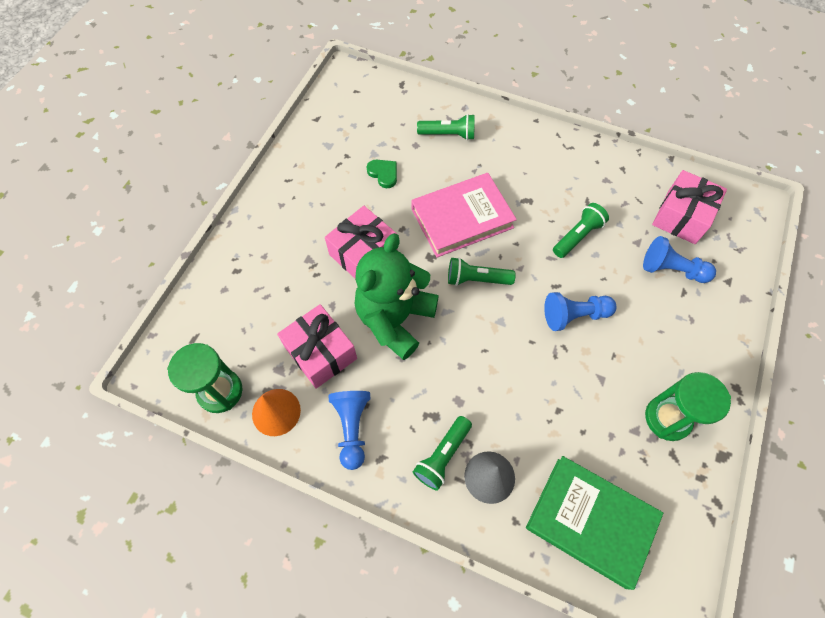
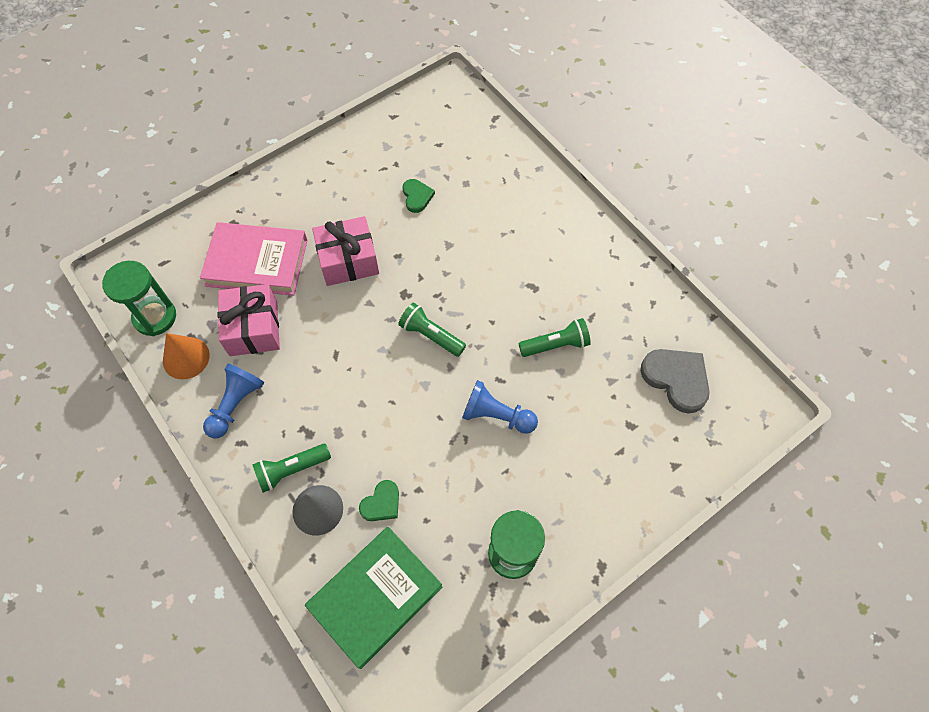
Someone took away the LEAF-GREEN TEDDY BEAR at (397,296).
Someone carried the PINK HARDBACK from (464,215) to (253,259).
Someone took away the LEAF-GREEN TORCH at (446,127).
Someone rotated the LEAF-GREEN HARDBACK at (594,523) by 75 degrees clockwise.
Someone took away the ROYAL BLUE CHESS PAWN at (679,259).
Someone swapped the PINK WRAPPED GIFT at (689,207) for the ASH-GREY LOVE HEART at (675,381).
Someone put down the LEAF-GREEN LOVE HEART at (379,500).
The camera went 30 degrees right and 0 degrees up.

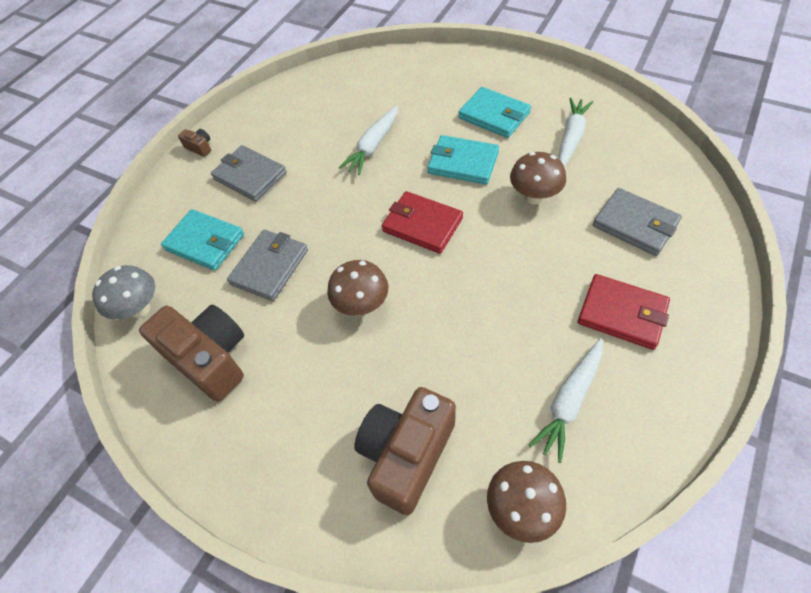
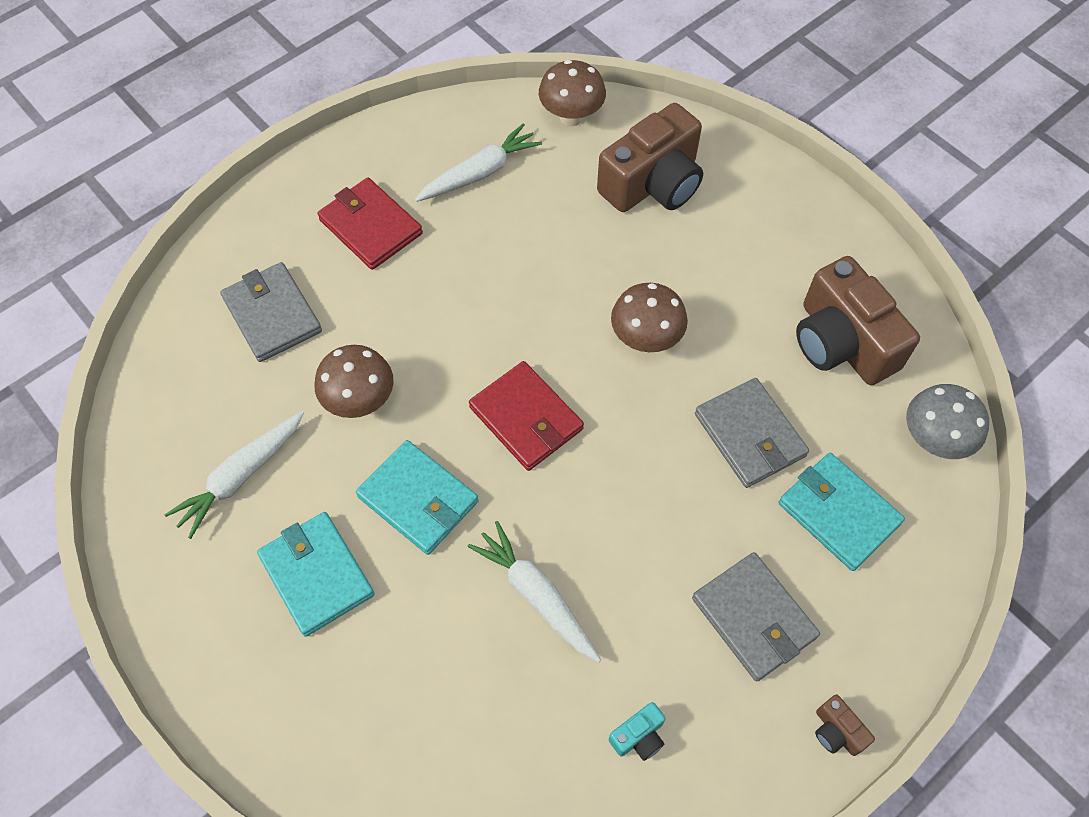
Someone rotated the ASH-GREY CARD WALLET at (267,265) by 75 degrees counterclockwise.
Someone rotated the SNOW-WHITE TOY CARROT at (368,140) by 90 degrees counterclockwise.
Someone put down the TEAL CAMERA at (637,731).
The camera went 165 degrees left and 5 degrees up.

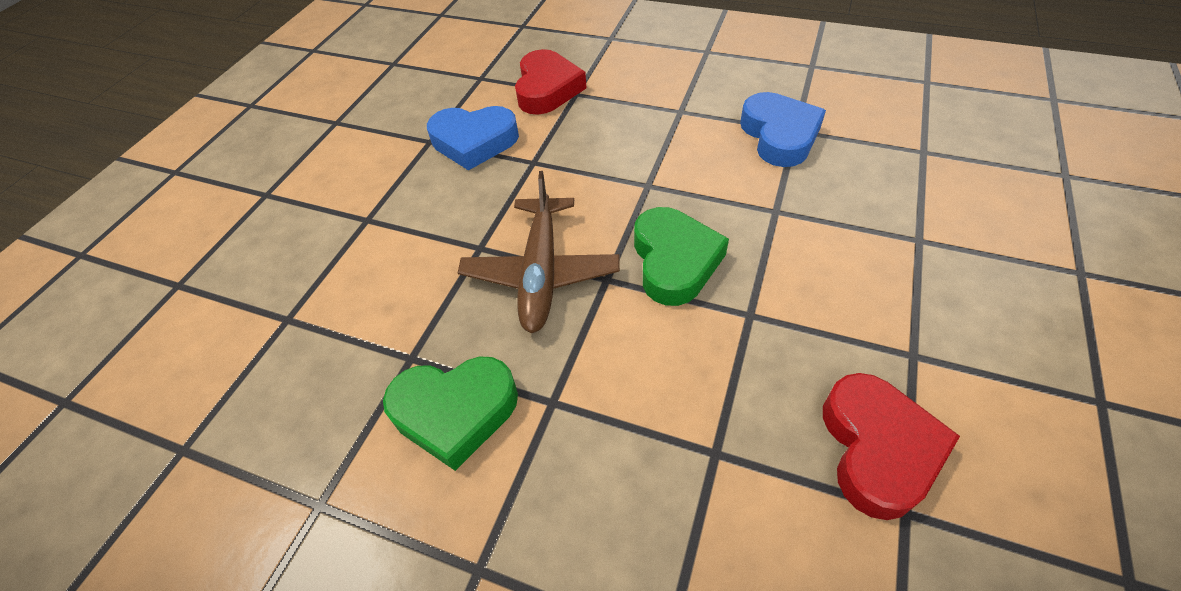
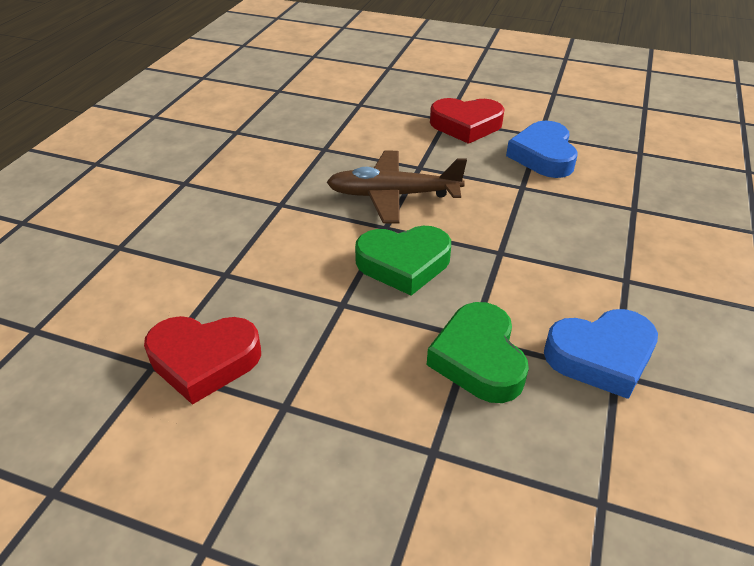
Someone carried the LEAF-GREEN LOVE HEART from (450,413) to (478,352).
Someone carried the RED LOVE HEART from (551,82) to (467,121).
The camera went 85 degrees right and 10 degrees down.

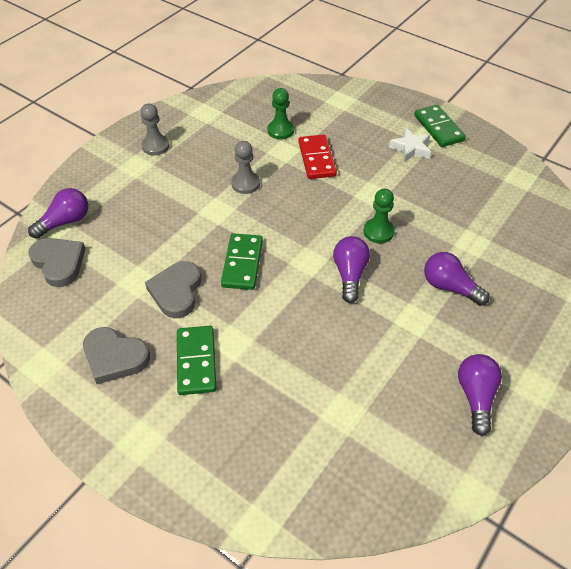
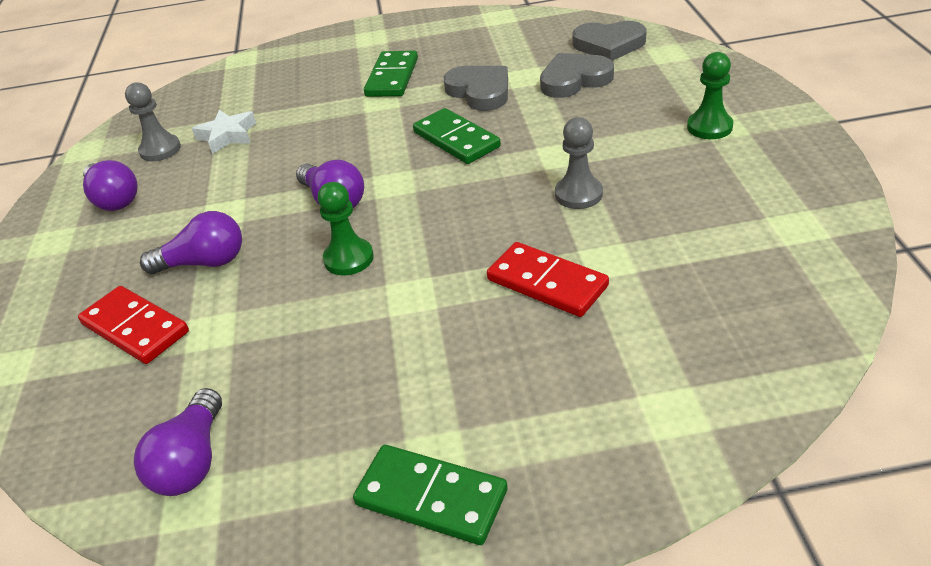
Someone carried the PURPLE LIGHTBULB from (58,213) to (178,442).
Someone carried the ASH-GREY LOVE HEART from (116,355) to (577,75).
Someone carried the ASH-GREY CHESS PAWN from (155,129) to (153,121).
Someone rotated the LEAF-GREEN DOMINO at (196,360) by 60 degrees clockwise.
Someone carried the LEAF-GREEN CHESS PAWN from (281,113) to (710,95).
Someone carried the SNOW-WHITE STAR SHAPE from (410,145) to (224,132).
Someone put down the RED DOMINO at (133,325).
The camera went 140 degrees right and 10 degrees down.

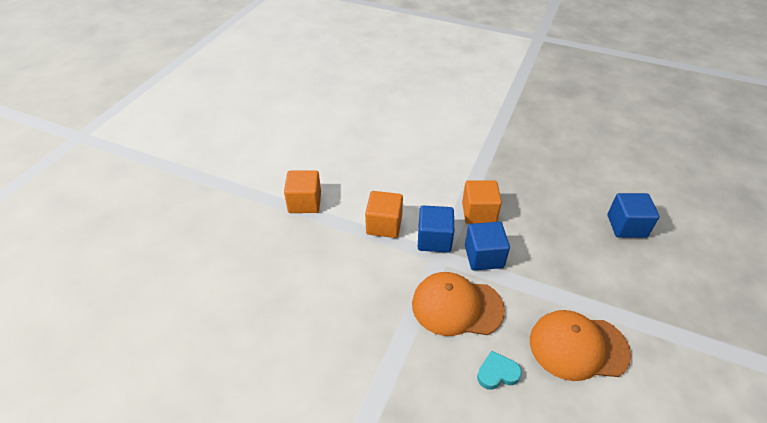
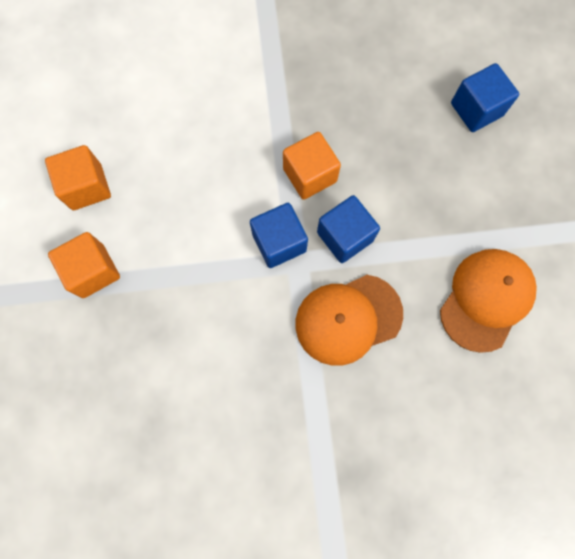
Someone carried the ORANGE-COLOURED CUBE from (384,214) to (78,177).
Someone took away the TEAL LOVE HEART at (499,370).
Someone rotated the ORANGE-COLOURED PEAKED CAP at (580,345) by 150 degrees clockwise.
The camera went 30 degrees left and 30 degrees up.

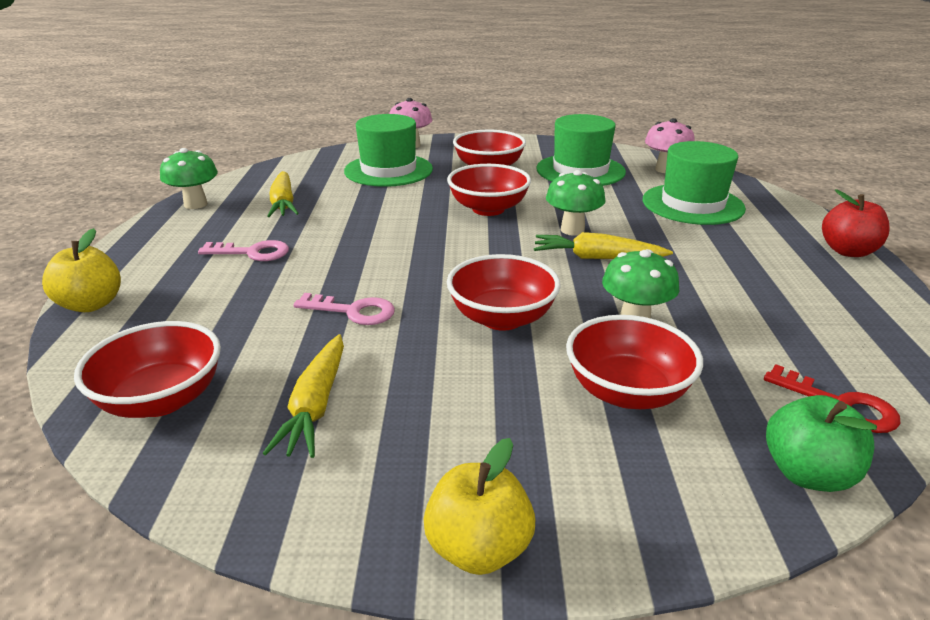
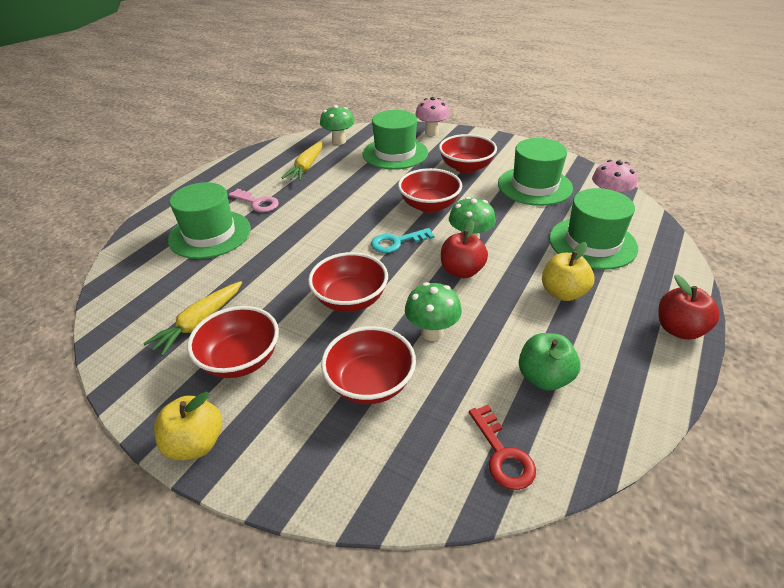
Someone carried the GOLDEN APPLE FRUIT from (81,270) to (568,271).
Someone carried the RED BOWL from (147,369) to (233,342).
Someone carried the LEAF-GREEN TOADSTOOL from (189,178) to (337,125).
Someone took away the PINK KEY at (344,309).
Someone swapped the GOLDEN TOY CARROT at (603,245) for the RED APPLE FRUIT at (464,249).
Someone carried the LEAF-GREEN APPLE FRUIT from (821,443) to (549,362).
Someone put down the LEAF-GREEN TOP HAT at (209,220).
Someone put down the TEAL KEY at (403,240).
The camera went 30 degrees right and 10 degrees up.

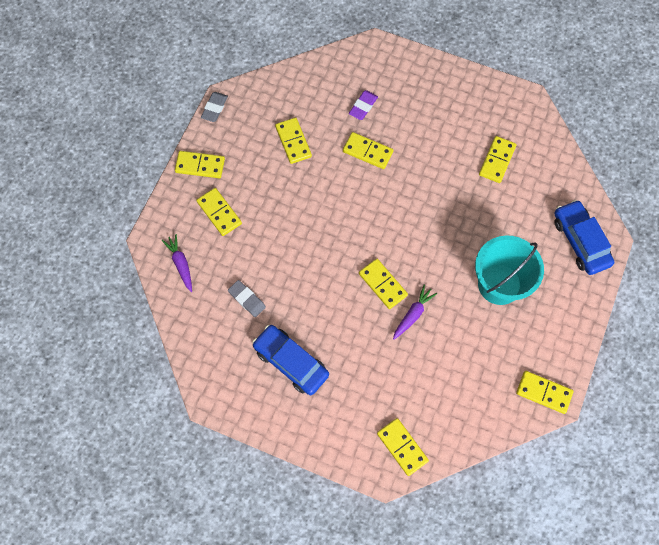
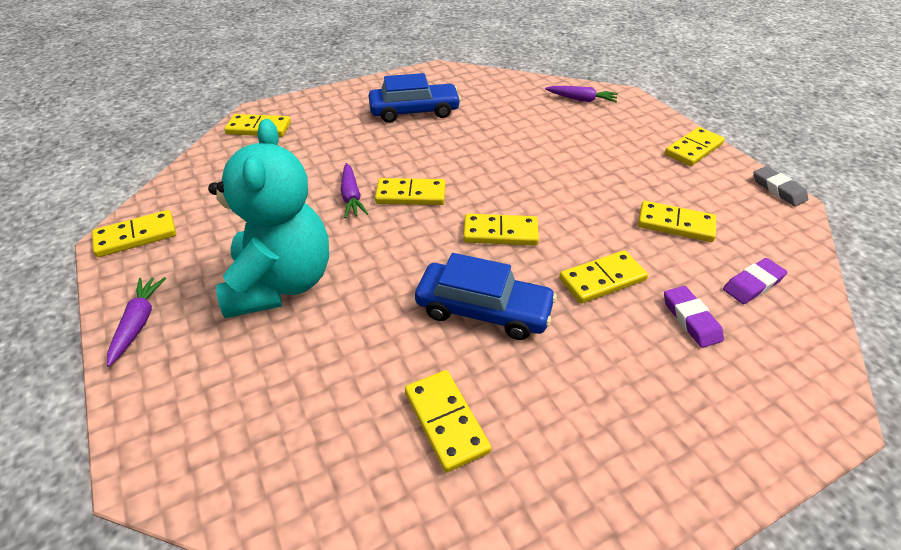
Someone carried the GOLDEN DOMINO from (219,212) to (501,229).
Someone took away the ASH-GREY PENCIL ERASER at (247,298).
Someone swapped the TEAL PAIL at (509,270) for the TEAL TEDDY BEAR at (268,218).
Someone carried the ROYAL BLUE TOY CAR from (584,237) to (486,296).
Someone put down the PURPLE TOY CARROT at (136,322).
Someone put down the PURPLE PENCIL ERASER at (755,281).
The camera went 130 degrees right and 25 degrees down.

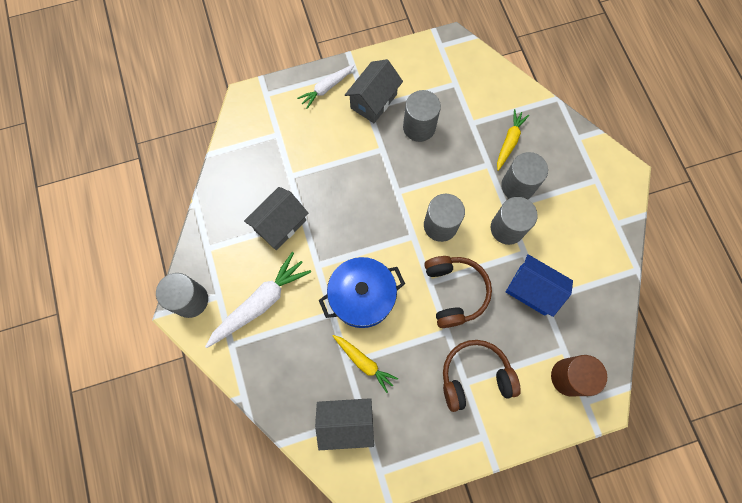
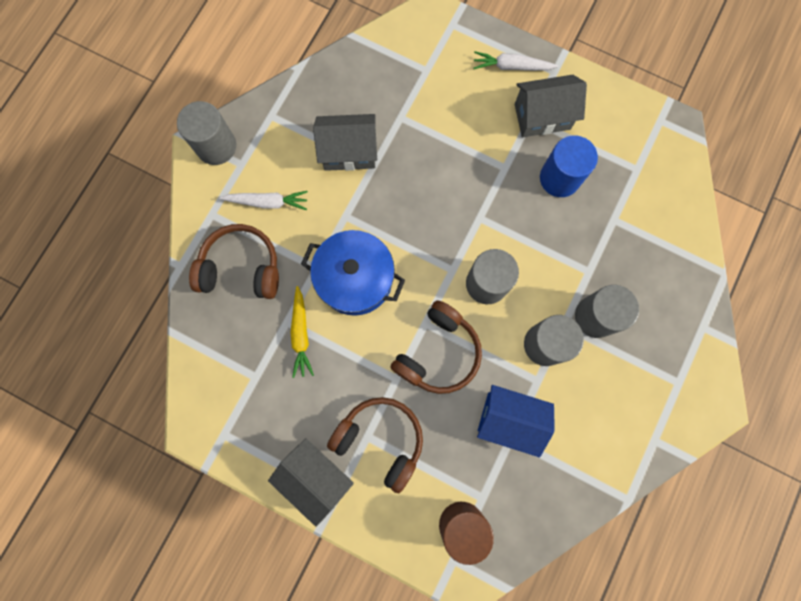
Someone scaled the SNOW-WHITE TOY CARROT at (258,300) by 0.61.
Someone carried the ASH-GREY TOY HOUSE from (344,424) to (311,482).
Someone repainted the ASH-GREY CYLINDER SHAPE at (422,116), which became the ROYAL BLUE CYLINDER SHAPE at (569,166).
Someone took away the GOLDEN TOY CARROT at (513,140).
Someone rotated the ROYAL BLUE TOY HOUSE at (539,285) by 60 degrees counterclockwise.
Someone put down the RUSSET OVER-EAR HEADPHONES at (234,261).
The camera went 45 degrees right and 5 degrees up.

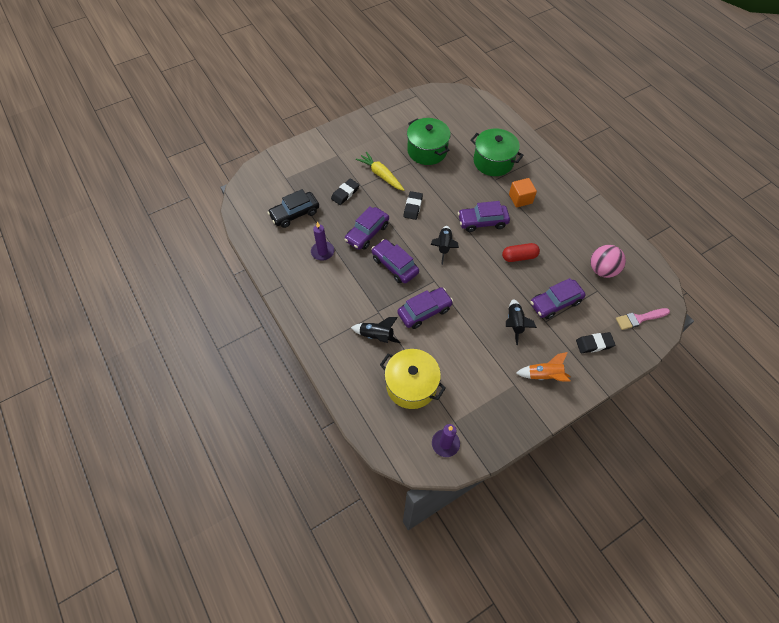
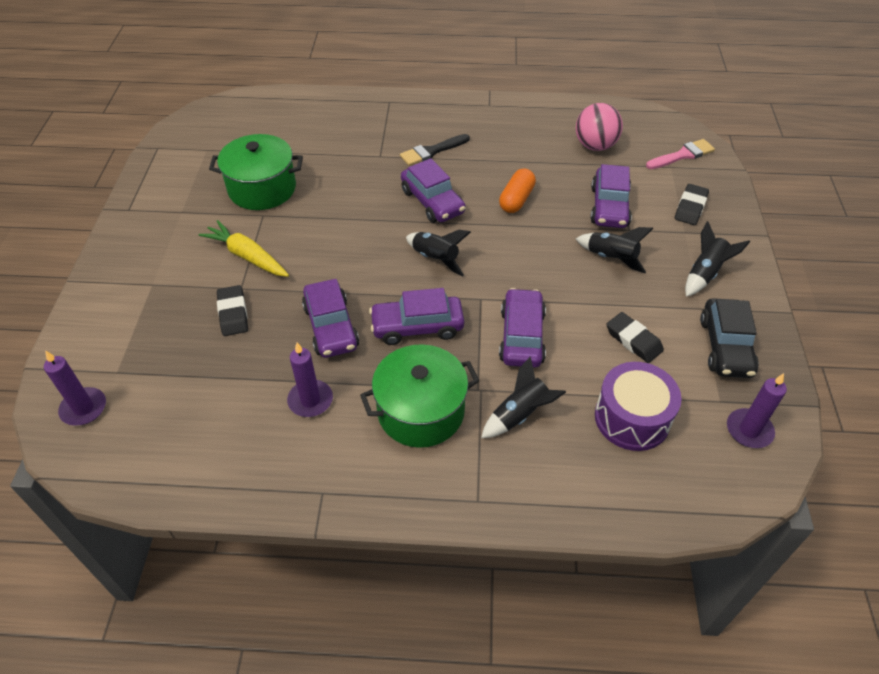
Someone carried the EBONY TOY CAR from (293,208) to (729,338).
Someone rotated the GOLDEN TOY CARROT at (380,171) by 45 degrees clockwise.
Someone swapped the GOLDEN STOCKPOT at (413,379) for the PURPLE SNARE DRUM at (638,406).
Someone carried the EBONY PENCIL ERASER from (413,205) to (635,337).
Someone rotated the PURPLE TOY CAR at (484,216) by 60 degrees counterclockwise.
Someone carried the LEAF-GREEN STOCKPOT from (497,152) to (420,396).
Someone repainted the RED PILL at (521,252), which became the ORANGE-COLOURED PILL at (517,190).
Someone swapped the ORANGE-COLOURED CUBE at (523,193) for the EBONY PAINT BRUSH at (435,150).
Someone repainted the ORANGE-COLOURED ROCKET at (543,367), which became the EBONY ROCKET at (717,259).
Someone rotated the PINK PAINT BRUSH at (643,319) by 135 degrees counterclockwise.
Someone put down the PURPLE PILLAR CANDLE at (75,388).
The camera went 55 degrees left and 10 degrees down.

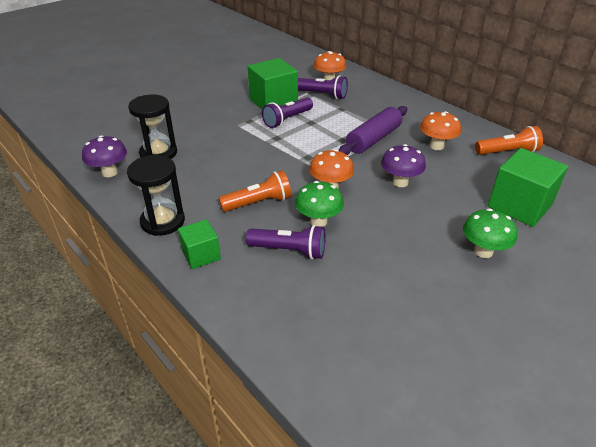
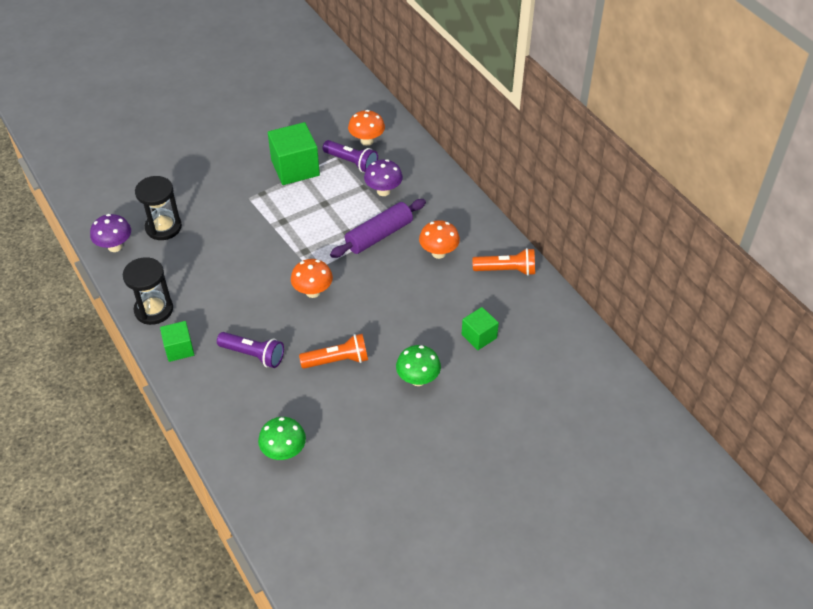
Someone carried the ORANGE-COLOURED TORCH from (255,191) to (333,351).
Someone took away the PURPLE TORCH at (287,112).
Someone carried the LEAF-GREEN TOADSTOOL from (319,204) to (282,438).
Someone carried the PURPLE TOADSTOOL from (403,165) to (383,177).
Someone scaled the LEAF-GREEN CUBE at (528,187) by 0.57.
The camera went 10 degrees right and 10 degrees up.

